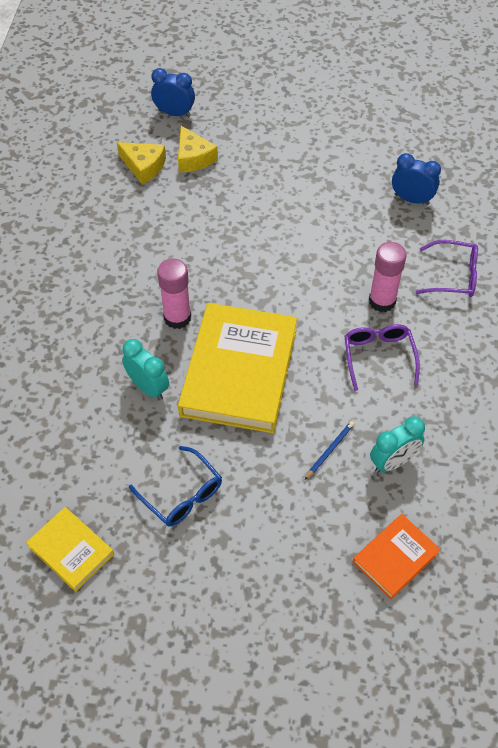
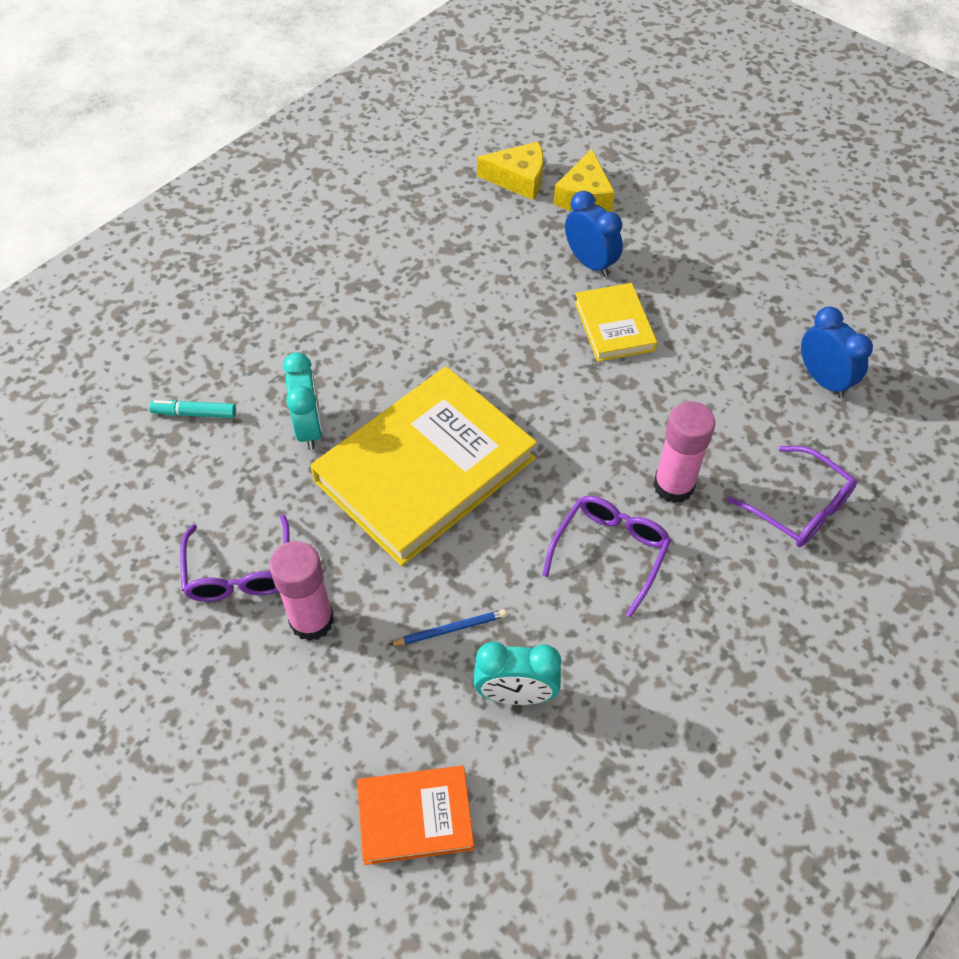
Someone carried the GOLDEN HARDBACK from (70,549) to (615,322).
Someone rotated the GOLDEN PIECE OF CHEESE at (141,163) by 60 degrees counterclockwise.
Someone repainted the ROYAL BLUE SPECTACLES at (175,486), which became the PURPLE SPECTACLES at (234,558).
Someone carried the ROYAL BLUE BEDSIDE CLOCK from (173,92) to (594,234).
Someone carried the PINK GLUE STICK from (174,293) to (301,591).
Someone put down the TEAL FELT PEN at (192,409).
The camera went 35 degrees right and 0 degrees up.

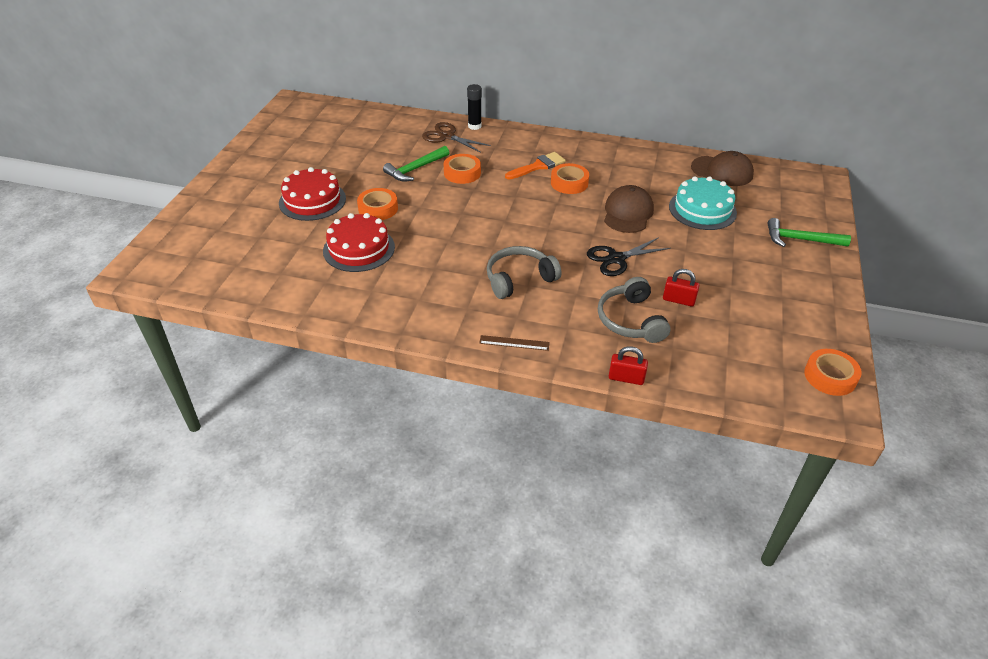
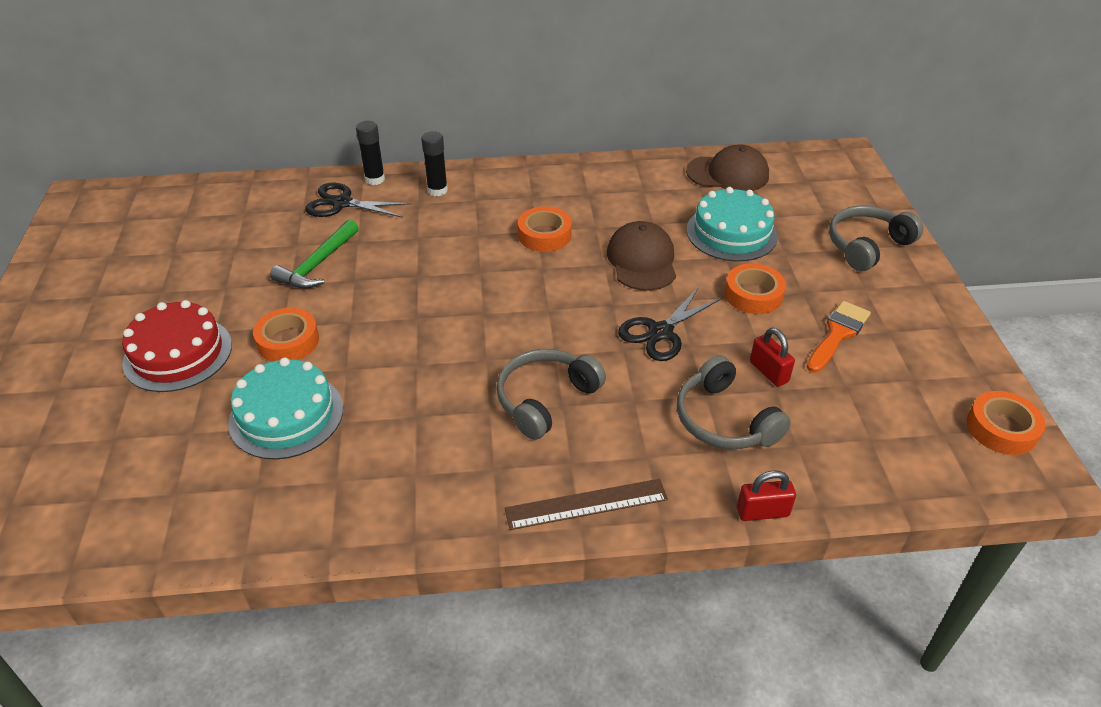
Someone repainted the RED GATEAU at (359,242), which became the TEAL GATEAU at (285,408).
Someone repainted the RUSSET SHEARS at (456,137), which became the EBONY SHEARS at (358,200).
Someone carried the ORANGE-COLOURED ROLL OF TAPE from (462,169) to (755,288).
Someone scaled the RUSSET RULER at (514,343) by 1.54.
Someone carried the ORANGE-COLOURED PAINT BRUSH from (535,166) to (838,337).
Someone rotated the RED SMALL LOCK at (681,288) by 60 degrees clockwise.
Someone swapped the LEAF-GREEN CARPENTER'S HAMMER at (809,232) for the ASH-GREY OVER-EAR HEADPHONES at (876,238).
Someone put down the EBONY GLUE STICK at (434,163).
The camera went 20 degrees left and 0 degrees up.

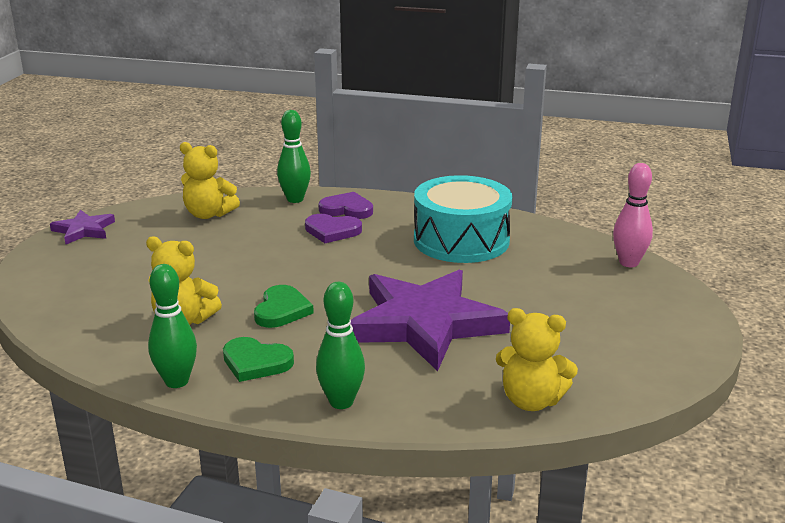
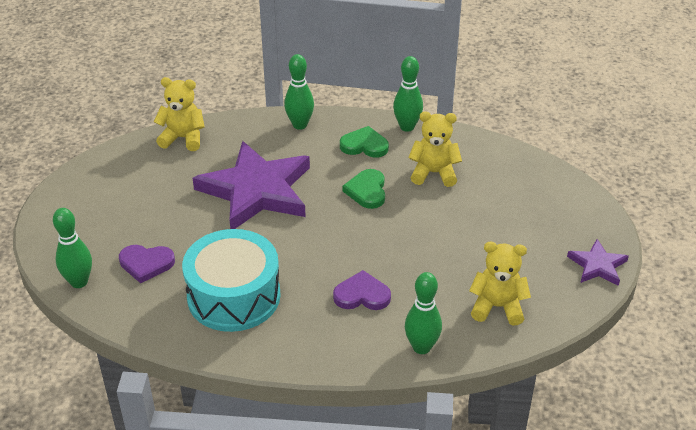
Someone carried the PURPLE LOVE HEART from (346,205) to (147,264).
Someone repainted the PINK BOWLING PIN at (633,215), which became the LEAF-GREEN BOWLING PIN at (72,248).
The camera went 170 degrees right and 15 degrees up.

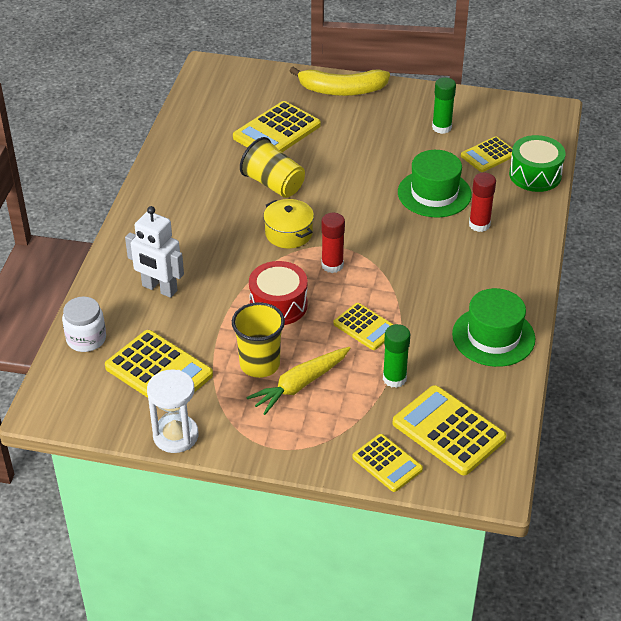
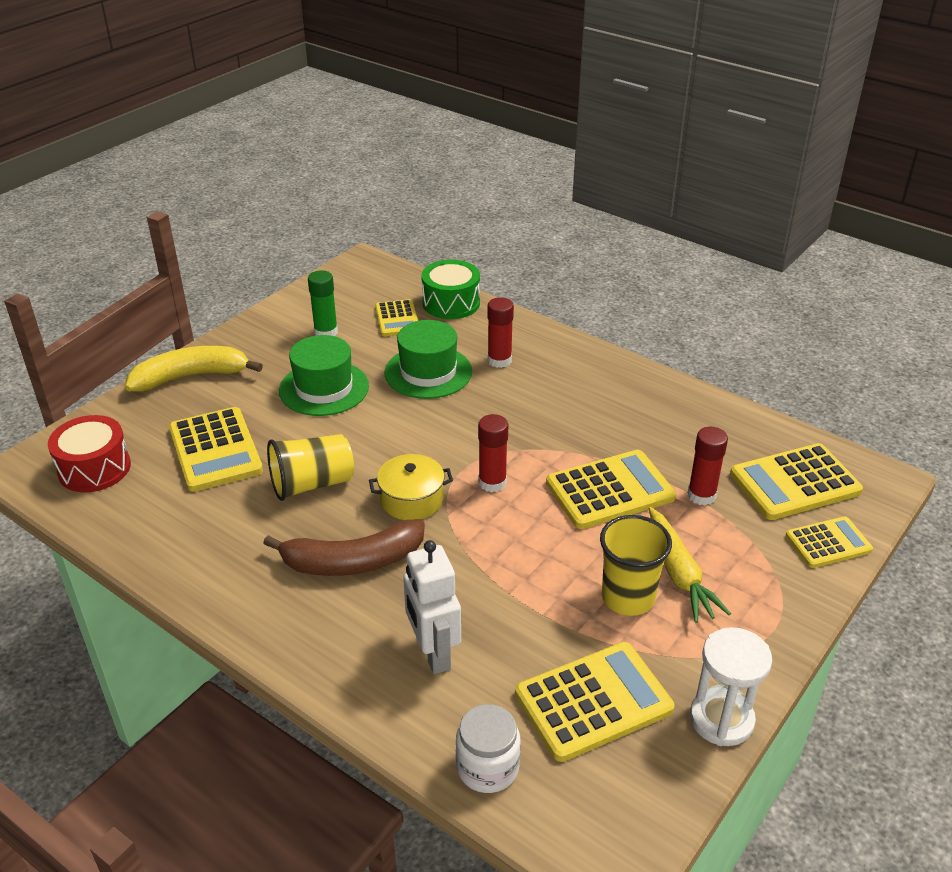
Someone rotated the SNOW-WHITE TOY ROBOT at (154,252) by 105 degrees clockwise.
Someone carried the RED SNARE DRUM from (278,293) to (89,453).
Someone rotated the GOLDEN BANANA at (340,81) by 135 degrees counterclockwise.
Someone scaled the GOLDEN POCKET CALCULATOR at (363,326) by 1.63.
Someone repainted the LEAF-GREEN GLUE STICK at (396,356), which became the RED GLUE STICK at (708,466).
Someone carried the LEAF-GREEN TOP HAT from (493,327) to (324,375).
Someone put down the RUSSET BANANA at (344,547).
The camera went 65 degrees left and 5 degrees down.

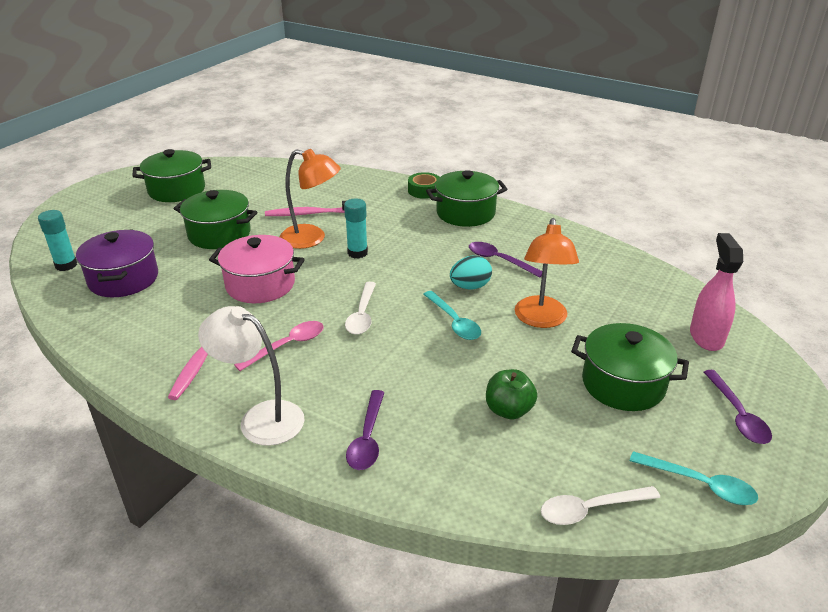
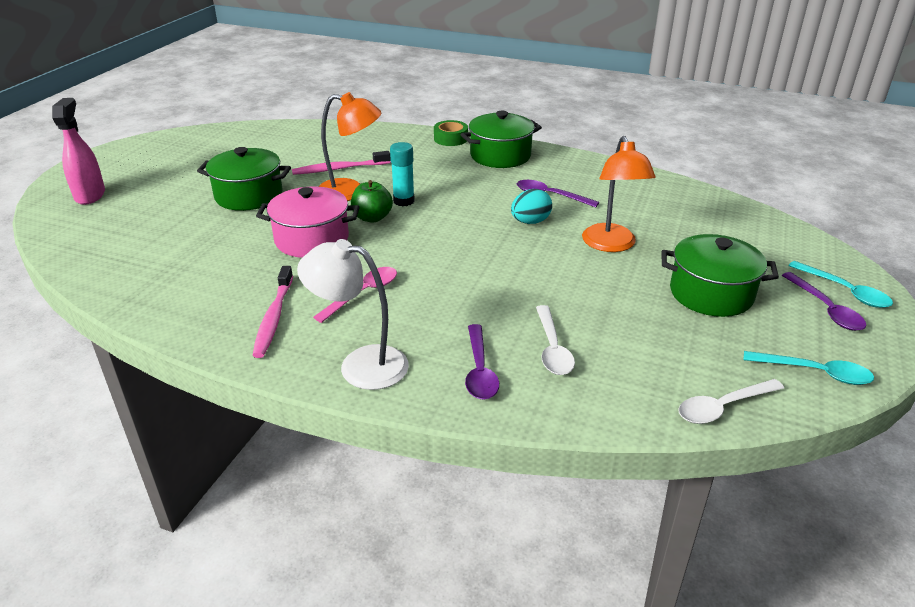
Someone took away the TEAL GLUE STICK at (57,240).
Someone took away the PURPLE STOCKPOT at (117,263).
Someone took away the LEAF-GREEN STOCKPOT at (171,175).
Someone carried the SNOW-WHITE SPOON from (360,308) to (555,340).
Someone carried the TEAL SPOON from (452,315) to (840,284).
Someone carried the LEAF-GREEN APPLE FRUIT from (511,394) to (372,201).
Someone carried the PINK SPRAY CLEANER from (716,292) to (78,151).
The camera went 10 degrees left and 0 degrees up.

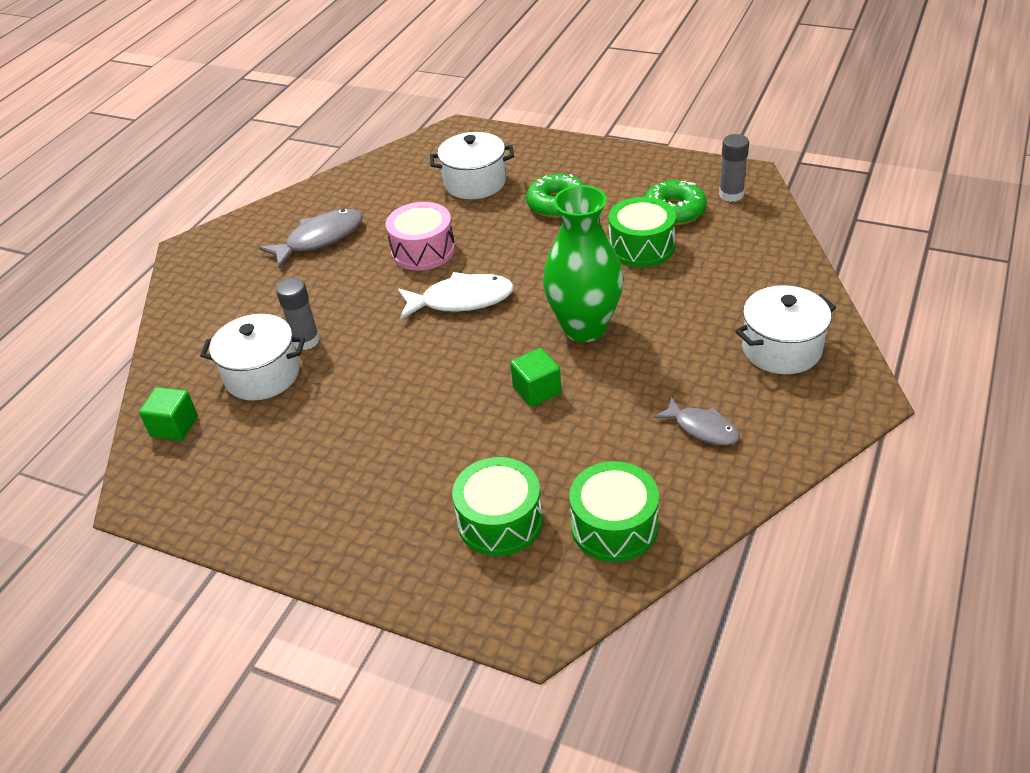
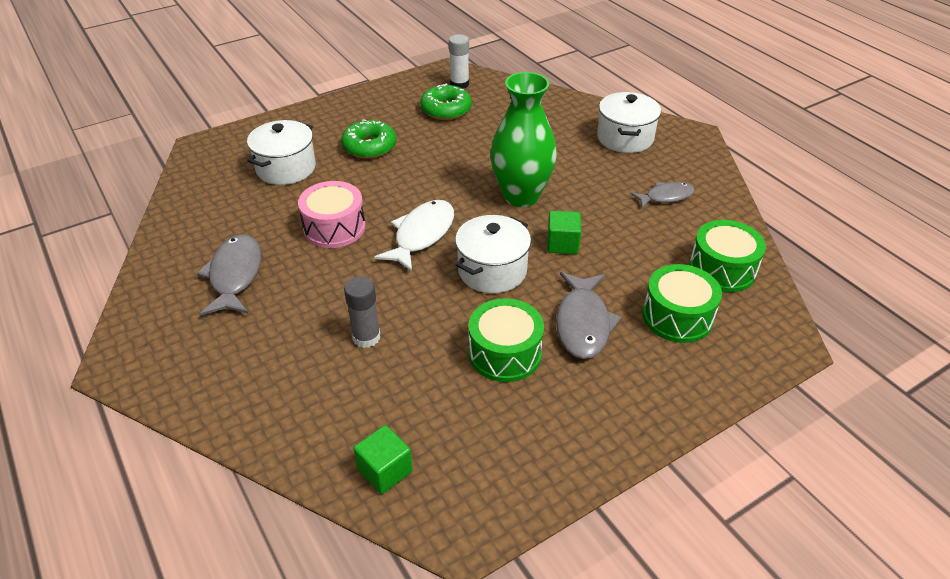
Someone carried the SNOW-WHITE STOCKPOT from (252,357) to (493,254).
Someone carried the LEAF-GREEN SNARE DRUM from (642,232) to (506,340).
Someone repainted the ASH-GREY GLUE STICK at (734,168), which became the SNOW-WHITE GLUE STICK at (459,61).
Someone put down the ASH-GREY FISH at (589,315).
The camera went 60 degrees left and 0 degrees up.

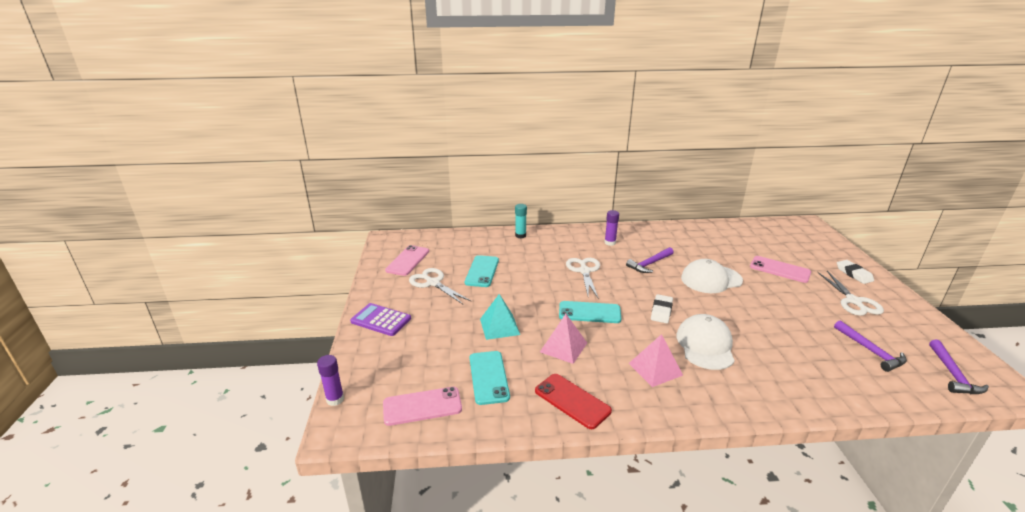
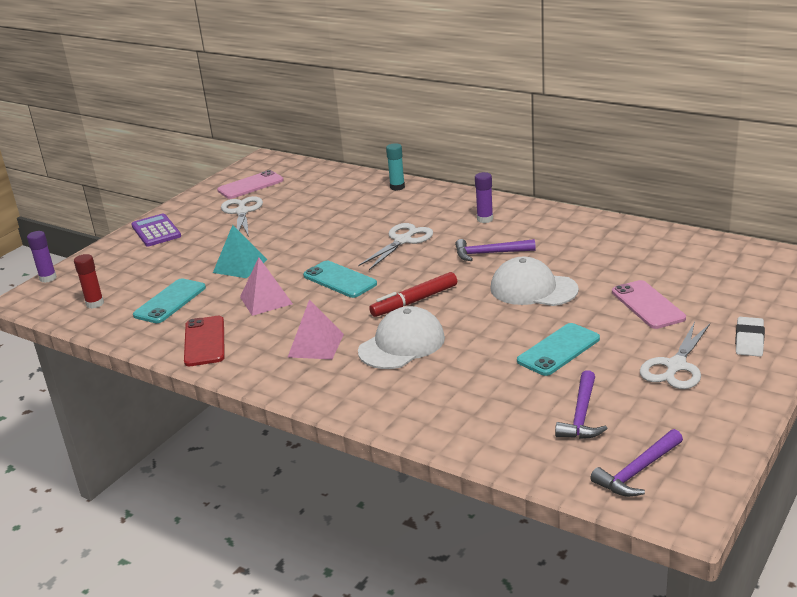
Someone swapped the PINK MOBILE PHONE at (422,406) for the RED GLUE STICK at (89,281).
Someone carried the TEAL MOBILE PHONE from (482,271) to (558,349).
Someone swapped the SNOW-WHITE PENCIL ERASER at (662,308) for the RED FELT PEN at (413,294).
The camera went 40 degrees right and 0 degrees up.

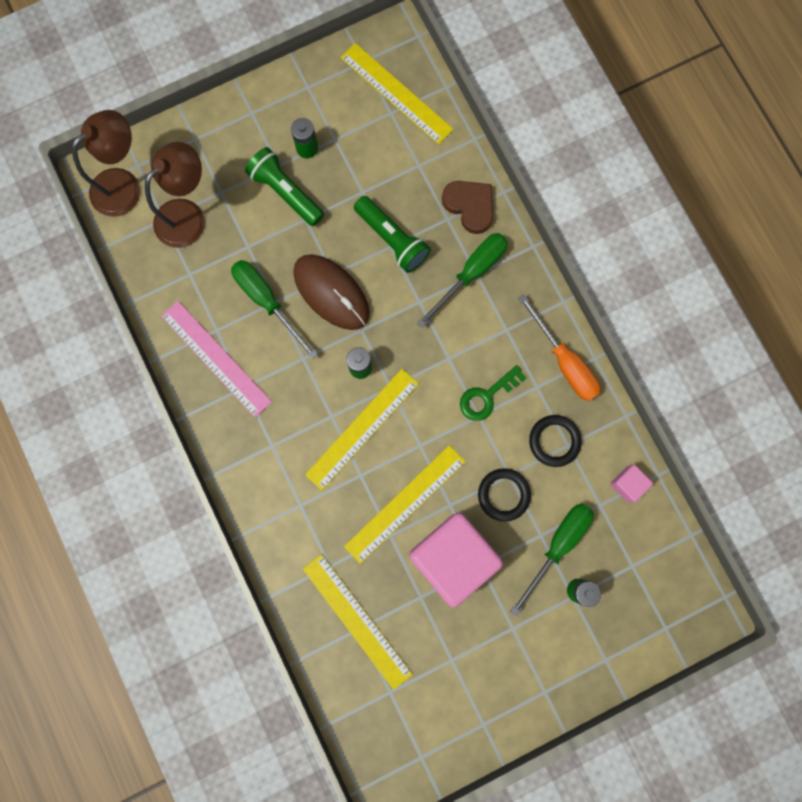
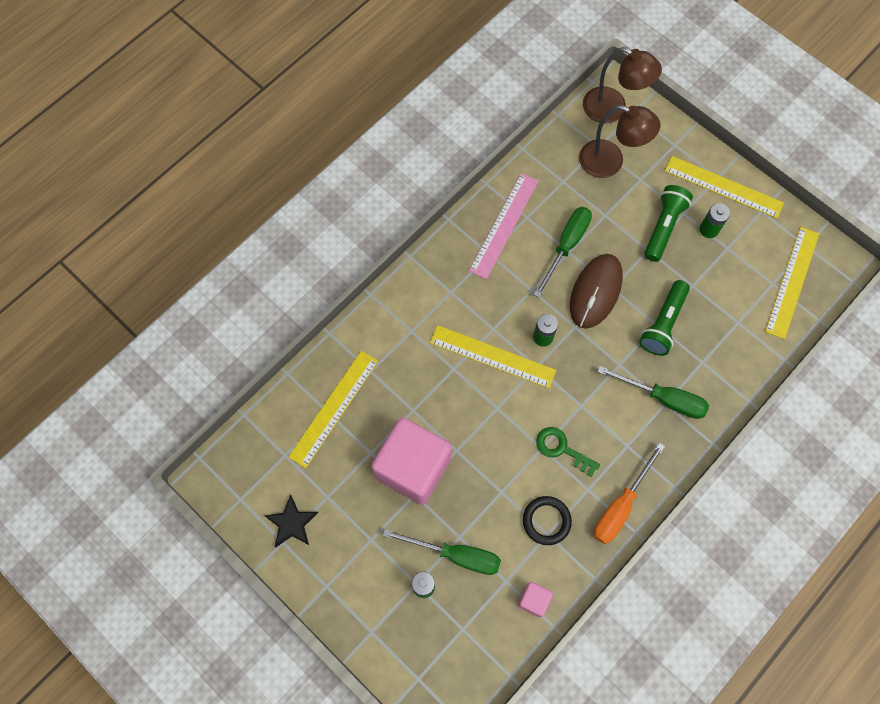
Someone carried the GOLDEN RULER from (405,504) to (724,187).
Someone took away the RUSSET LOVE HEART at (467,207).
Someone took away the EBONY TORUS at (504,495).
Someone put down the EBONY STAR SHAPE at (291,521).
The camera went 70 degrees right and 10 degrees down.

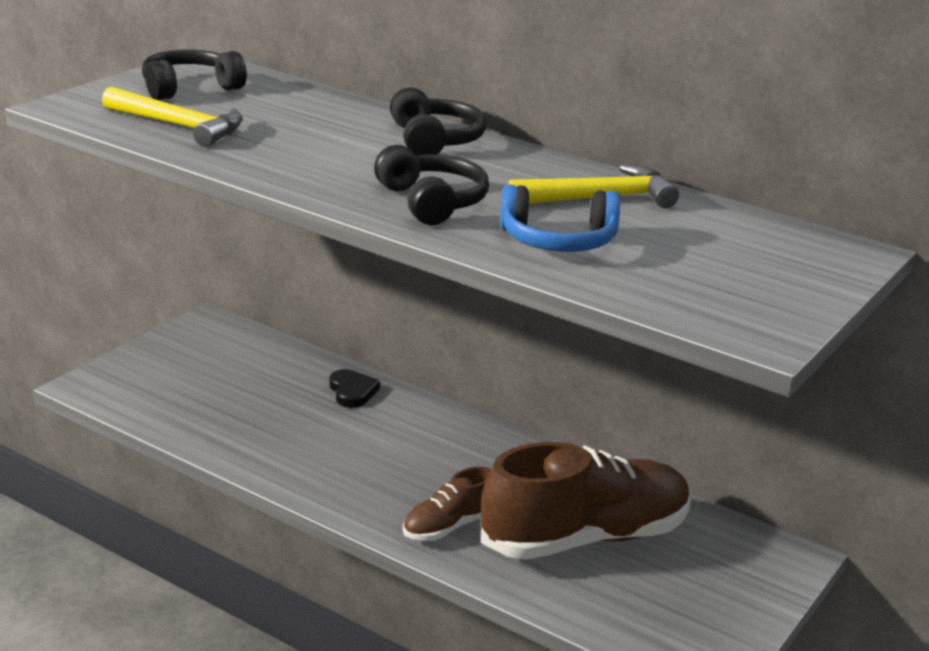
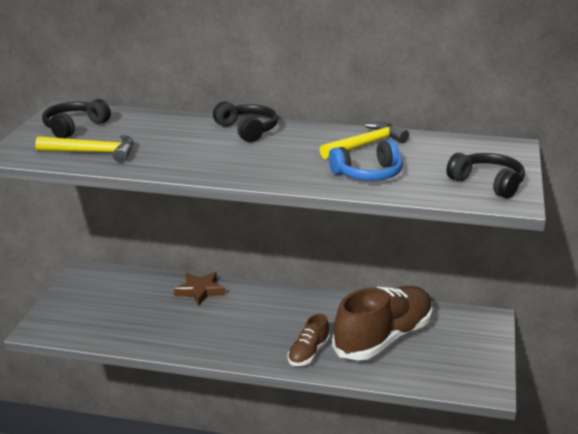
Someone swapped the EBONY LOVE HEART at (354,388) for the RUSSET STAR SHAPE at (199,288).
Someone carried the EBONY OVER-EAR HEADPHONES from (431,185) to (485,175).
The camera went 20 degrees left and 0 degrees up.

